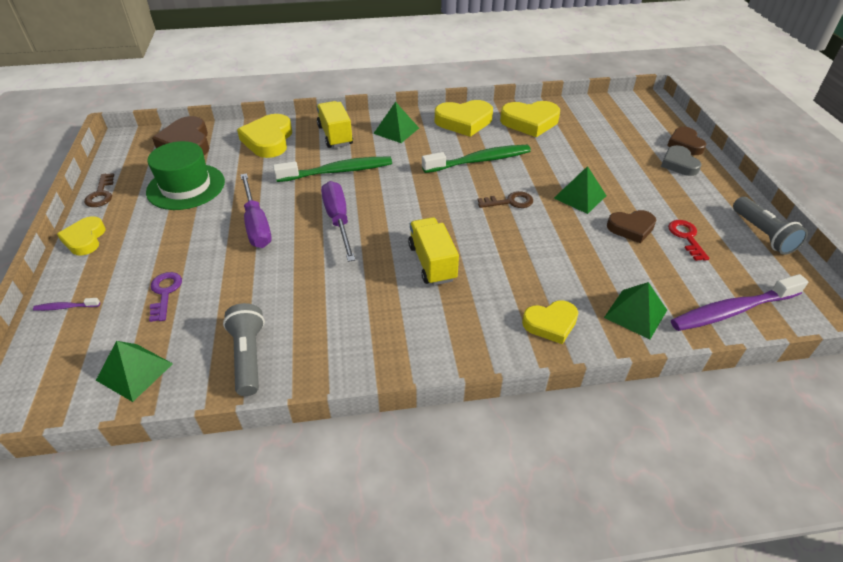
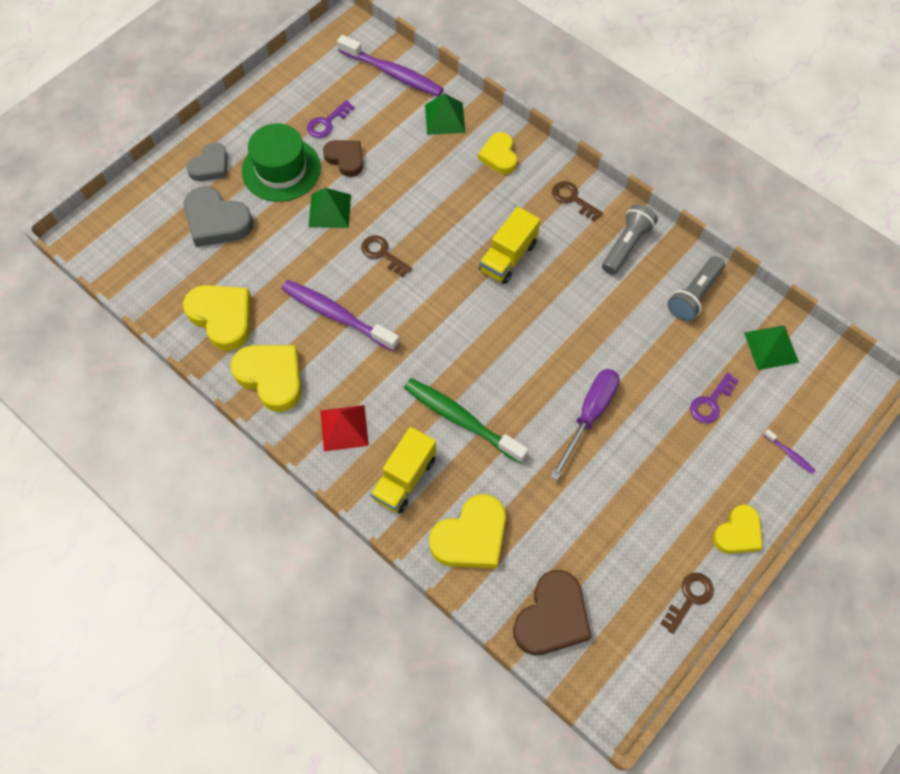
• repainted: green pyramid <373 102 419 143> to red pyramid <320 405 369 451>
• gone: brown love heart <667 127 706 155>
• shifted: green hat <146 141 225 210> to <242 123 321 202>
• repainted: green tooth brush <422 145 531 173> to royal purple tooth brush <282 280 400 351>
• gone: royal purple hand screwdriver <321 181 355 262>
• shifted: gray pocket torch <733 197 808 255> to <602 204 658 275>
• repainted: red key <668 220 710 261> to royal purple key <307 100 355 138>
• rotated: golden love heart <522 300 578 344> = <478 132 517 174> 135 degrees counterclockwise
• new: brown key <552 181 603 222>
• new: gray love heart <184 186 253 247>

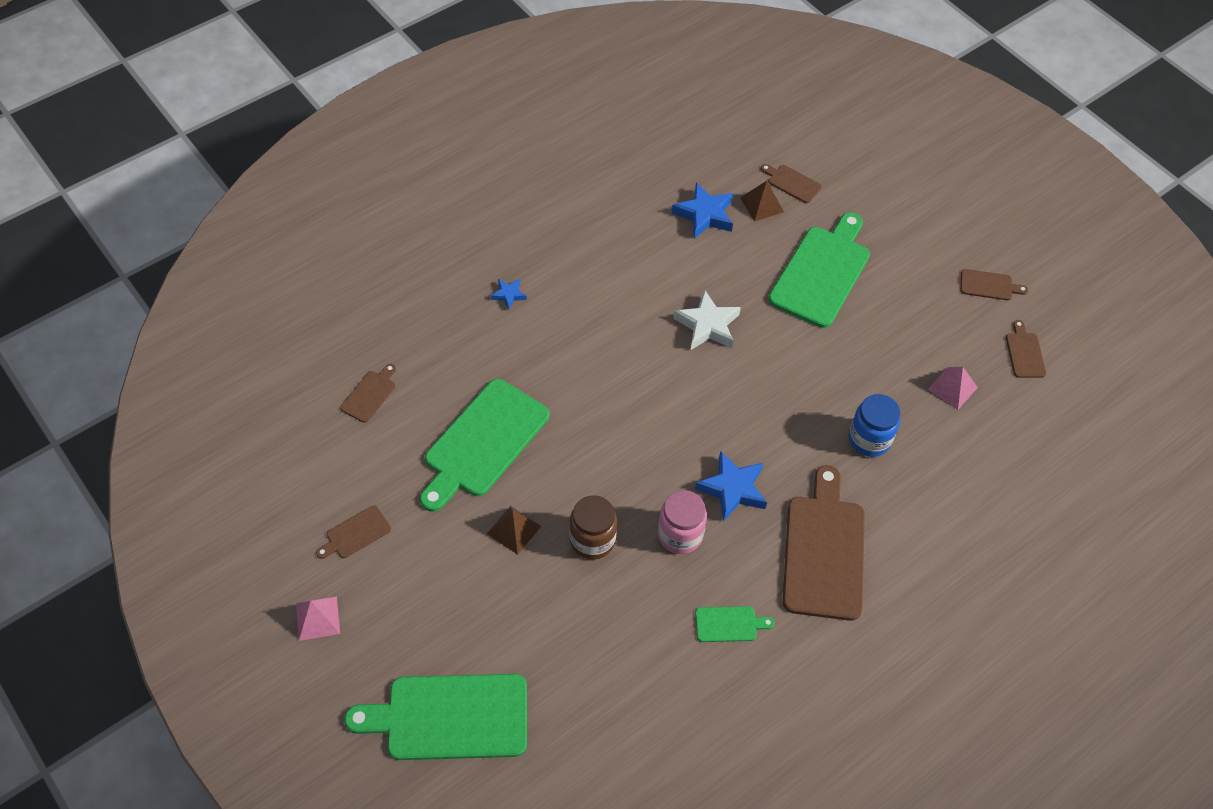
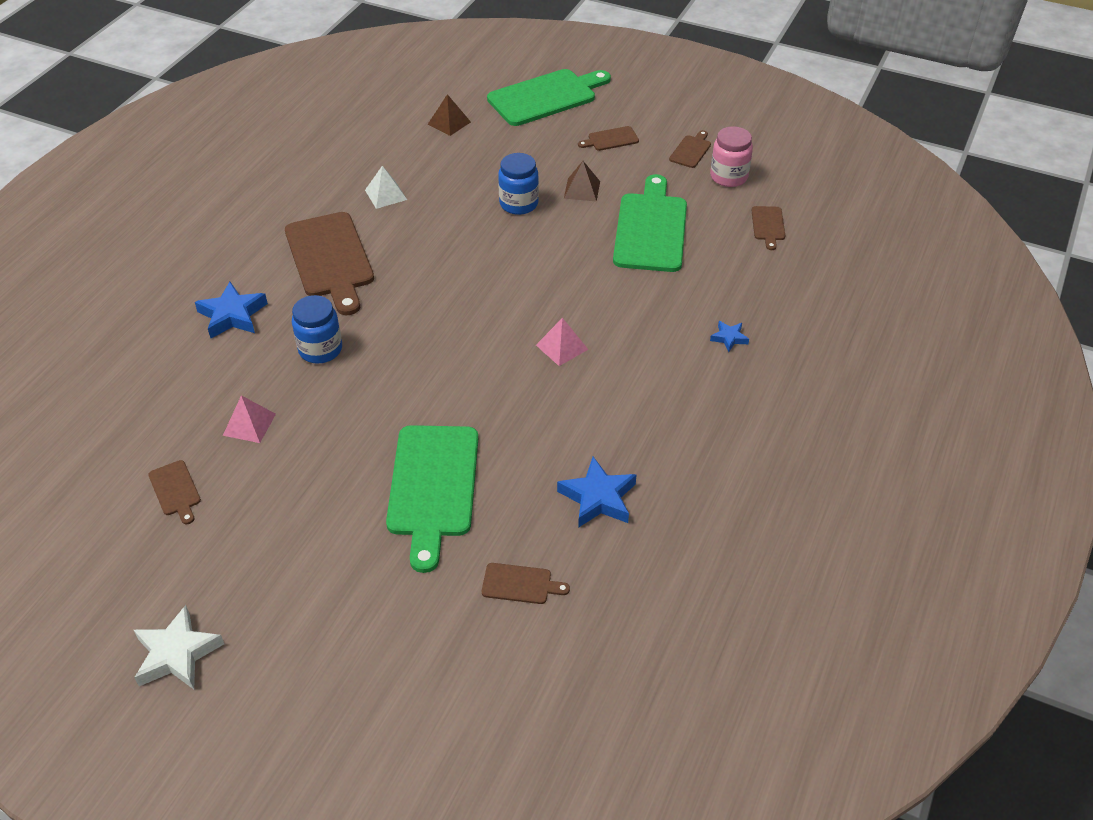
• shifted: brown pyramid <740 181 784 221> to <428 94 471 136>
• shifted: brown cutting board <961 269 1028 300> to <578 126 639 151>
• shifted: pure white star <673 290 741 350> to <134 605 224 689>
• shifted: cobalt star <695 451 767 522> to <195 282 268 338>
• shifted: pink jar <658 490 707 554> to <710 126 753 187>
• repainted: brown jar <569 495 617 560> to cobalt jar <498 153 539 215>
• shifted: pink pyramid <296 597 340 641> to <536 318 588 366>
• swapped: green cutting board <695 606 774 642> to pure white pyramid <365 166 407 209>

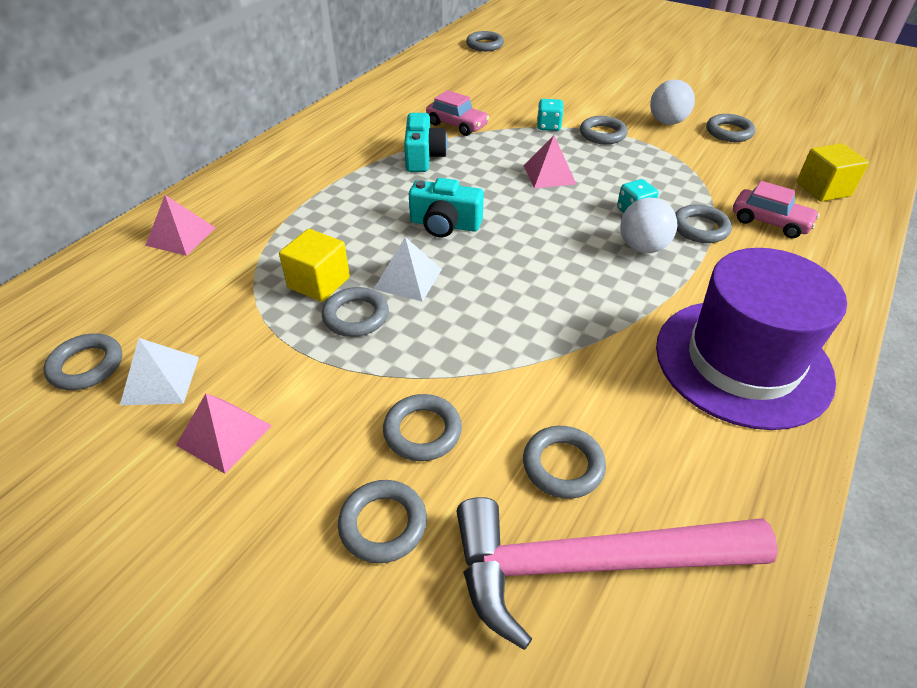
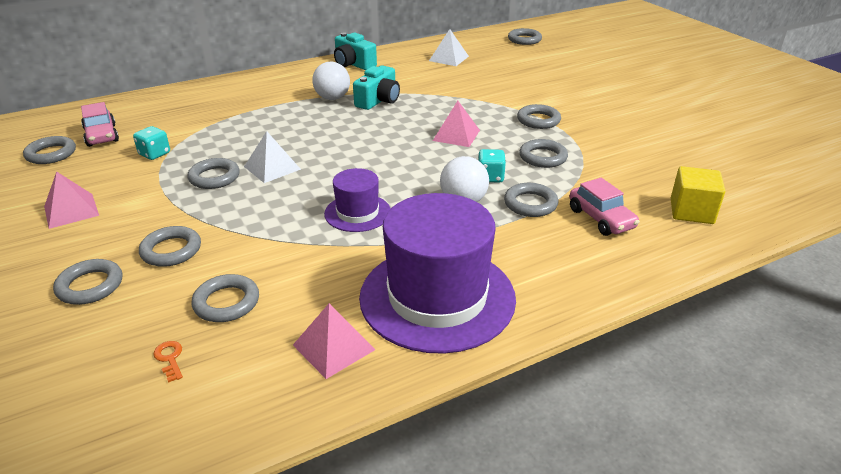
• shifted: pure white play ball <650 79 695 125> to <312 62 350 100>
• shifted: pink car <426 90 489 136> to <81 102 119 147>
• shifted: turquoise game die <537 99 564 131> to <133 126 170 160>
• shifted: gray hoop <706 114 756 142> to <519 139 568 168>
• shifted: turquoise photo camera <409 178 484 237> to <334 32 377 70>
• shifted: pink pyramid <145 195 215 256> to <293 303 376 379>
• gone: golden cube <279 229 350 302>
• shifted: pure white pyramid <120 338 199 405> to <429 29 469 66>
• swapped: pink hammer <457 497 778 650> to orange-coloured key <153 341 183 383>
• new: royal purple hat <324 168 391 232>

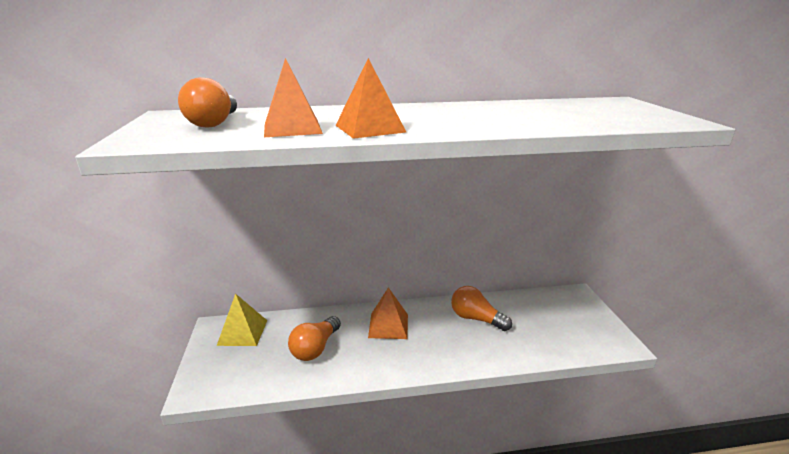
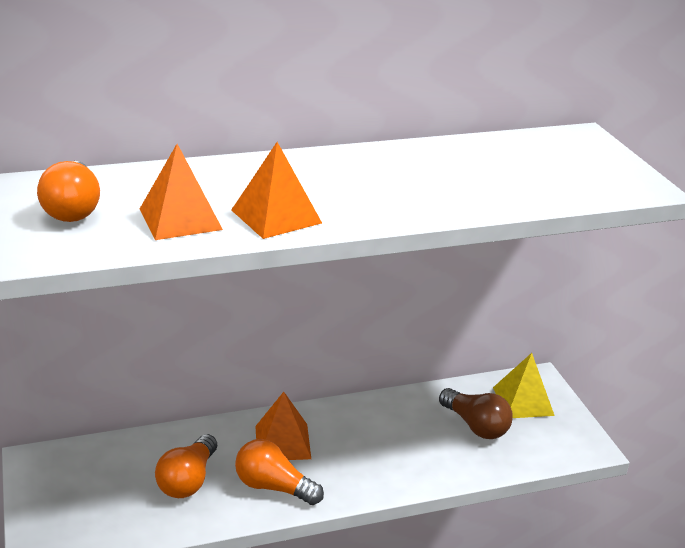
• shifted: orange-coloured light bulb <451 286 512 331> to <235 439 324 505>
• shifted: golden pyramid <217 293 267 346> to <493 353 555 418>
• new: brown light bulb <439 388 513 439>

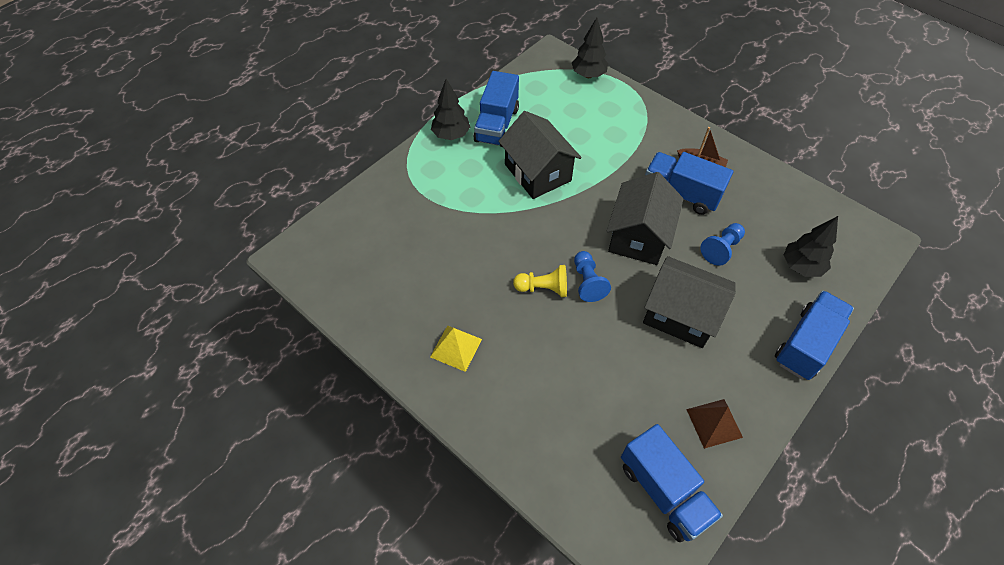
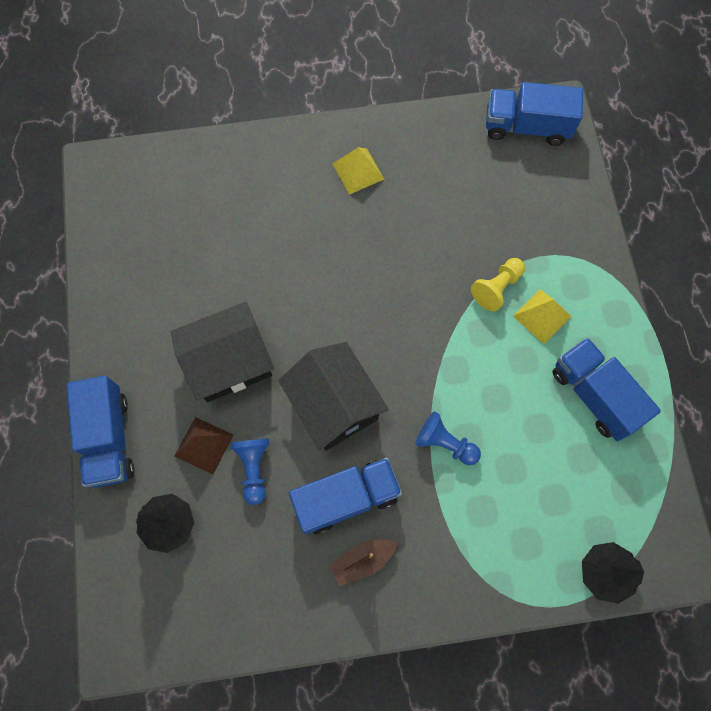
• gone: black tree <431 79 470 140>
• gone: black house <498 111 582 199>
• shifted: cobalt pawn <574 251 611 302> to <415 411 481 465>
• shifted: golden pawn <513 265 567 297> to <471 258 525 311>
• shifted: brown pyramid <686 399 743 449> to <175 417 233 474>
• shifted: cobalt truck <621 424 723 542> to <486 82 583 146>
• new: golden pyramid <513 289 571 344>

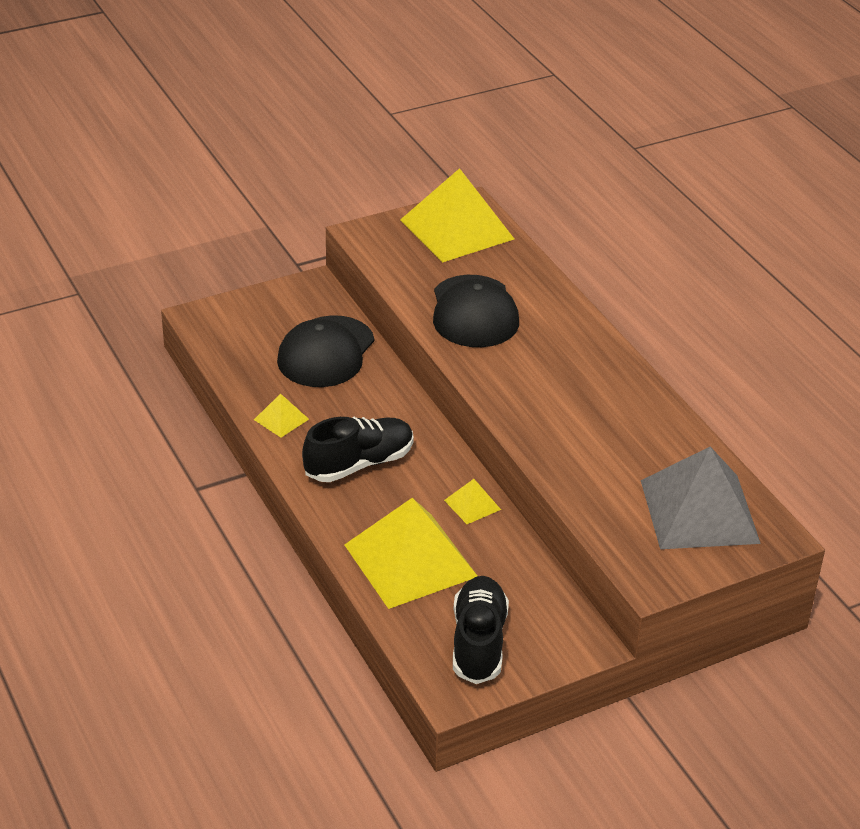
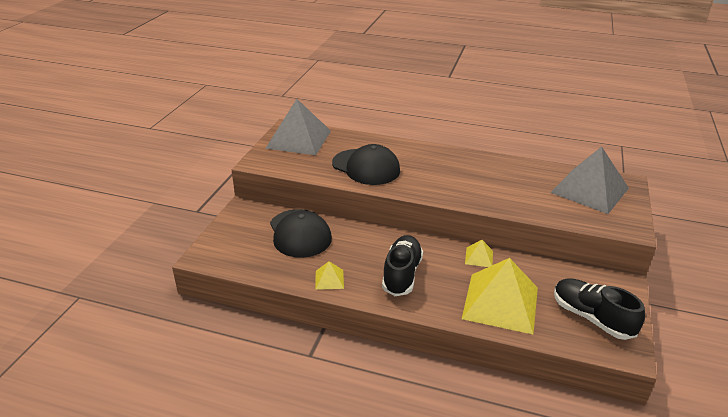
• repainted: golden pyramid <400 168 514 262> to gray pyramid <265 99 331 155>

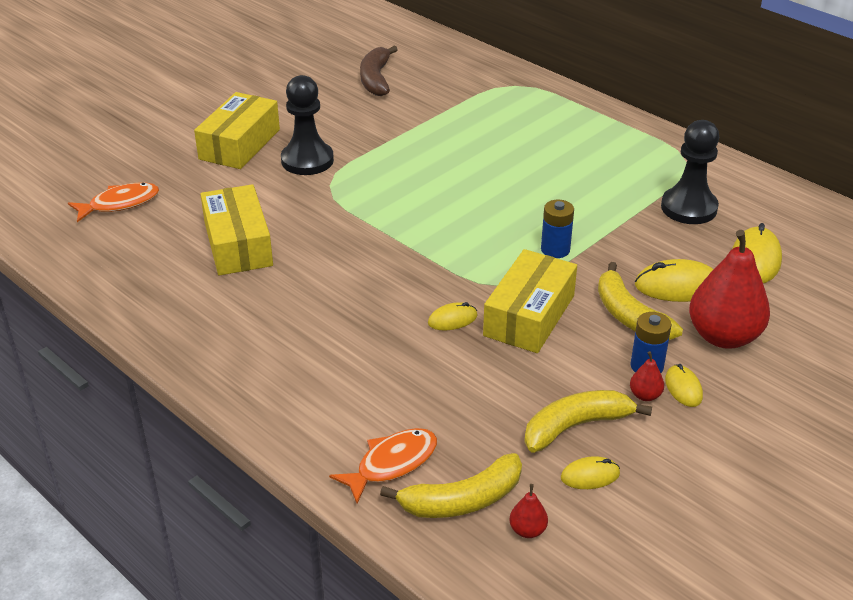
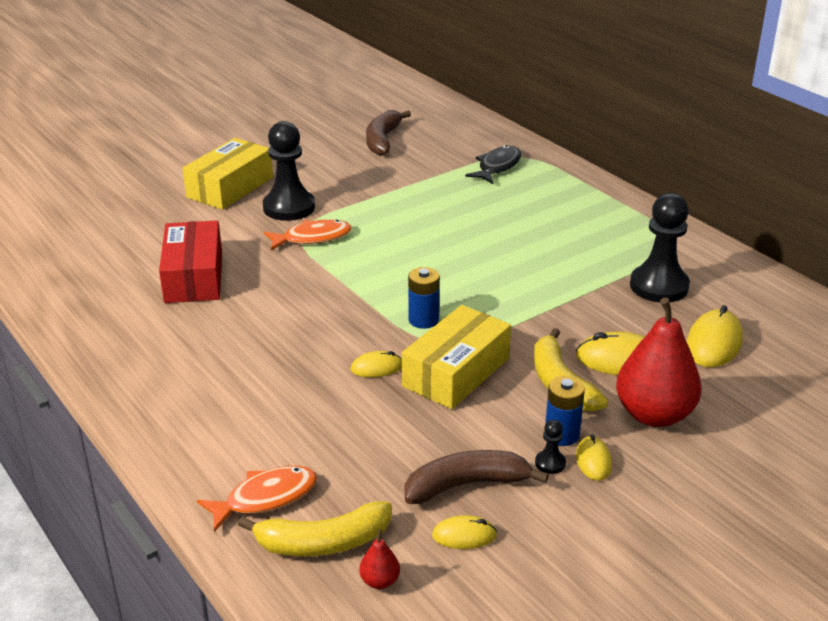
• shifted: orange-coloured toy fish <68 183 159 222> to <264 219 352 250>
• repainted: golden parcel <200 184 273 276> to red parcel <159 220 222 303>
• shifted: cobalt power cell <541 200 574 258> to <408 267 440 329>
• swapped: red pear <630 351 664 401> to black pawn <535 419 566 474>
• repainted: golden banana <524 390 652 453> to brown banana <405 450 549 504>
• new: black toy fish <465 145 521 184>

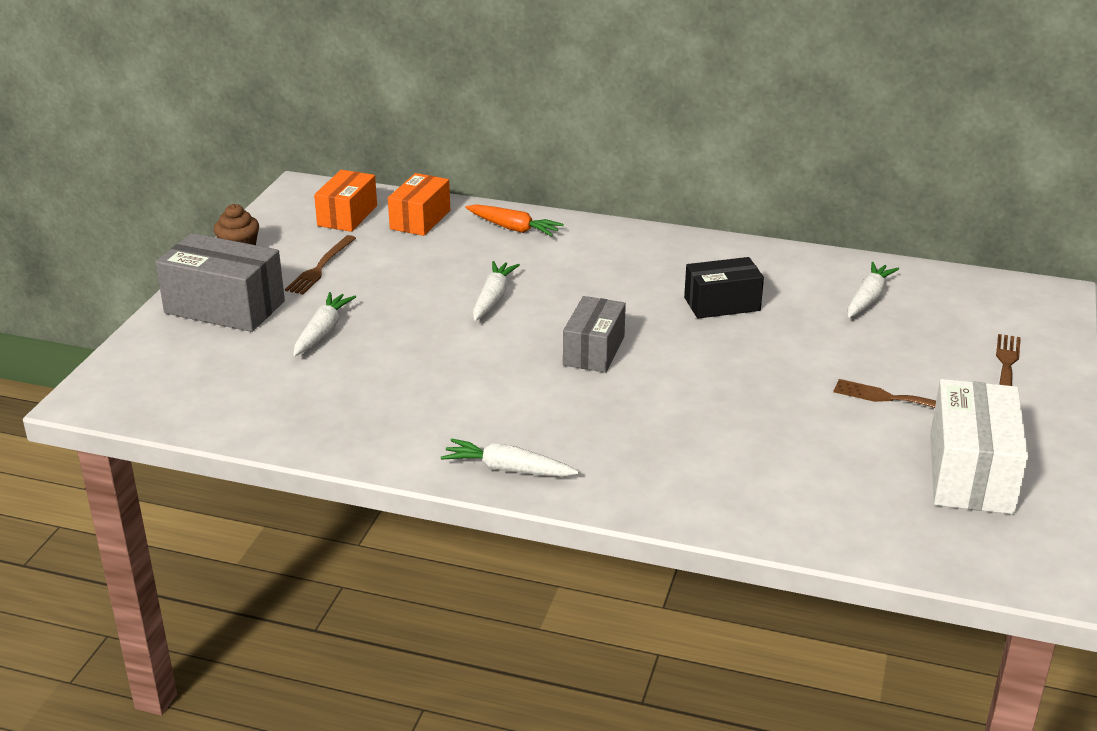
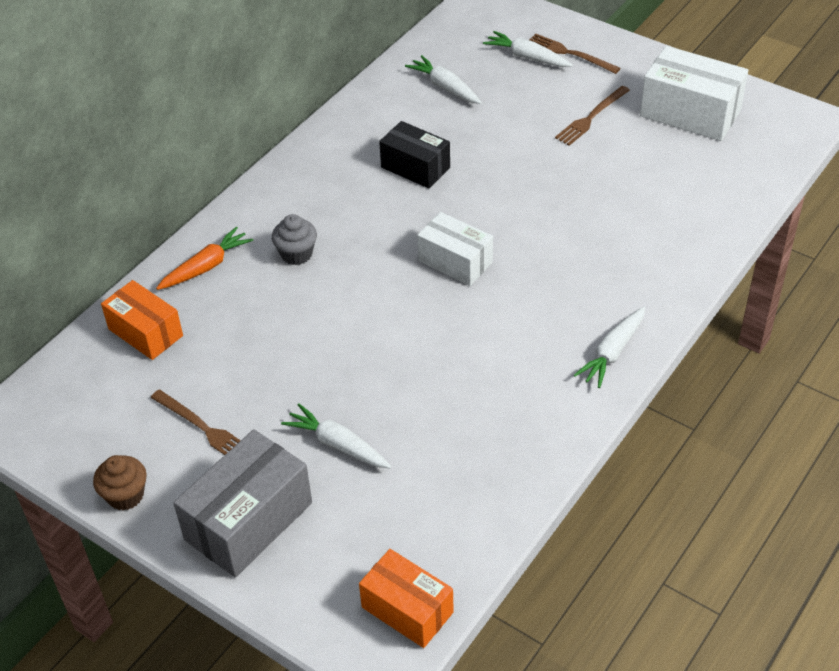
• shifted: orange-coloured parcel <314 170 377 232> to <359 549 454 648>
• rotated: black parcel <684 257 764 319> = <379 121 450 189> 60 degrees counterclockwise
• shifted: pure white root vegetable <473 261 520 321> to <483 31 573 67>
• repainted: gray parcel <563 296 626 373> to pure white parcel <417 212 493 286>
• new: gray cupcake <272 214 317 265>

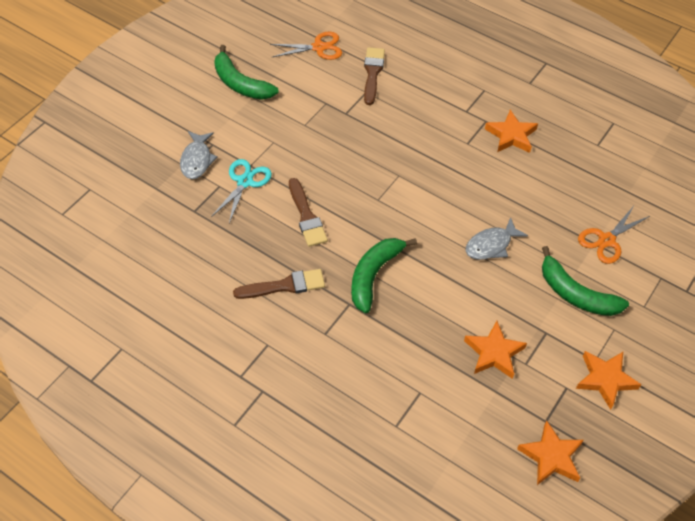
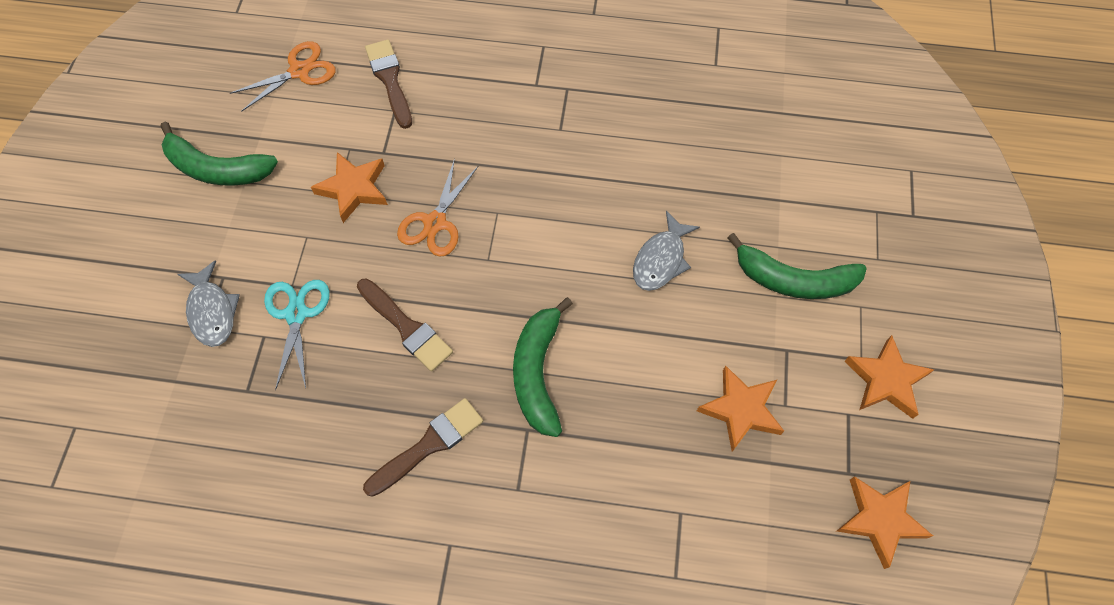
• shifted: orange-coloured star <485 110 538 153> to <311 152 388 223>
• shifted: orange-coloured scissors <578 206 650 264> to <397 158 479 257>

